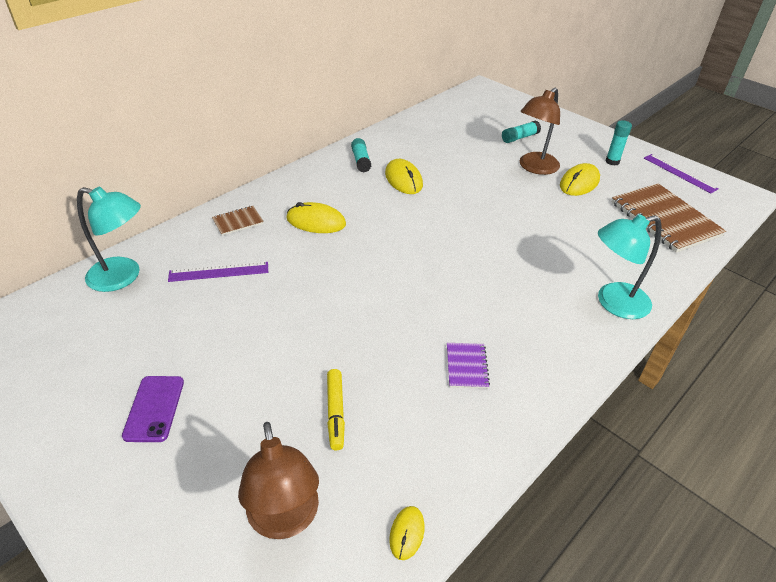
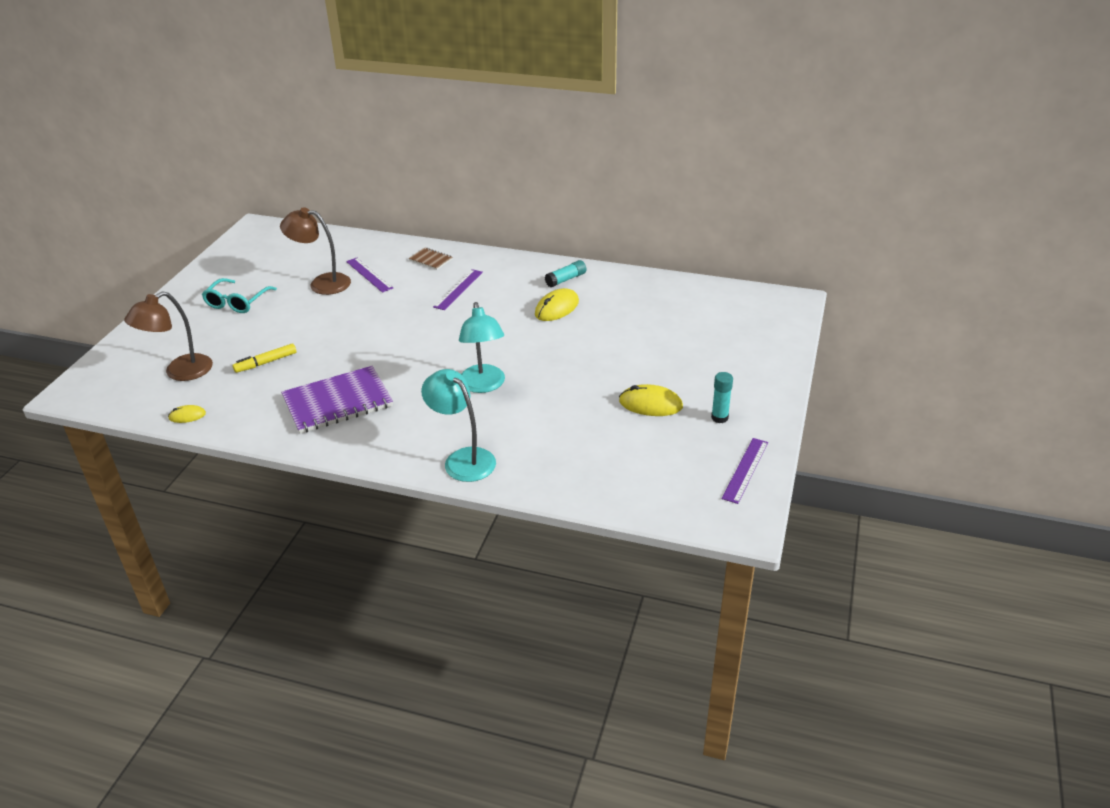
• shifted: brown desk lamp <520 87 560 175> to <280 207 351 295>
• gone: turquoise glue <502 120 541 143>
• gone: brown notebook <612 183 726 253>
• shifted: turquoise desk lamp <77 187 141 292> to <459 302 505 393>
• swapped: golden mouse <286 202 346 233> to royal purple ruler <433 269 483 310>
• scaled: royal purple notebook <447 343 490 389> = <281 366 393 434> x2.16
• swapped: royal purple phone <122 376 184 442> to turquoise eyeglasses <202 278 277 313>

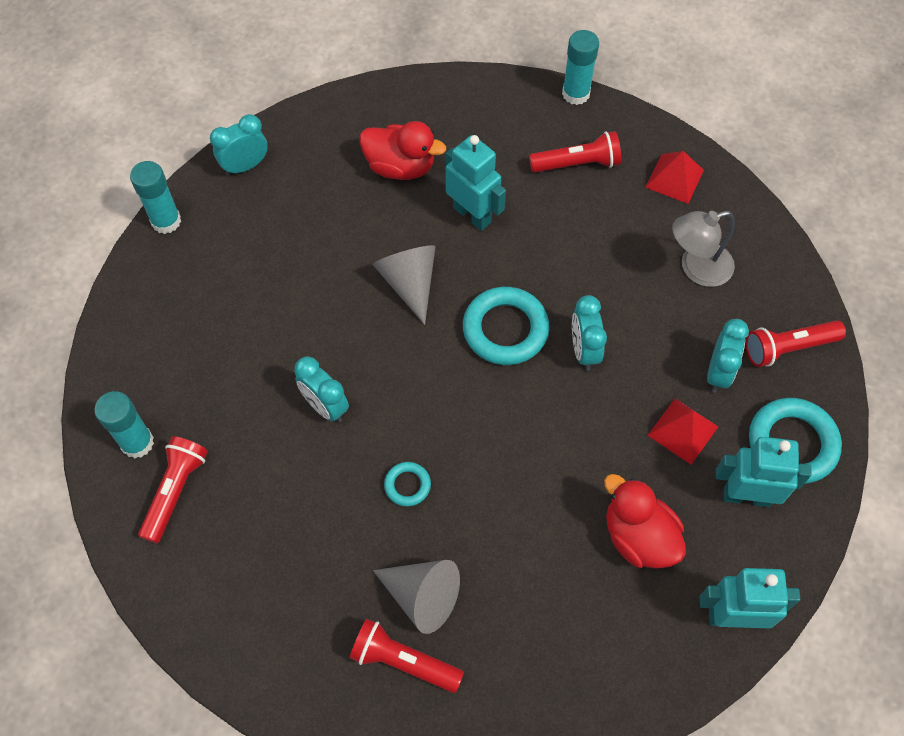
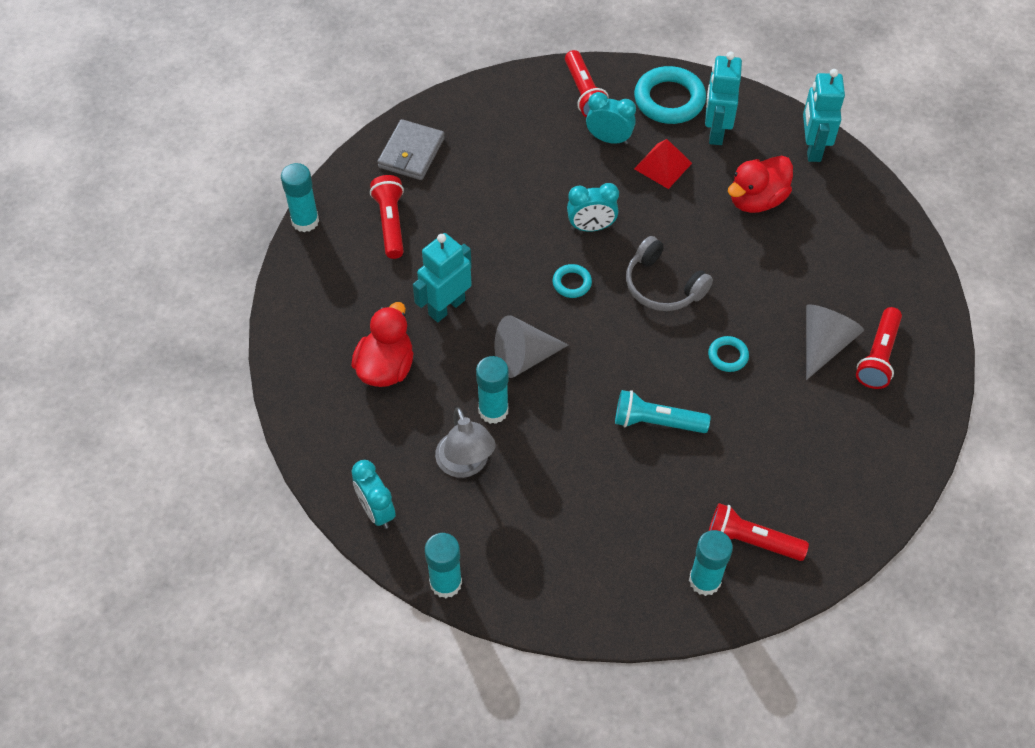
• swapped: red pyramid <645 151 704 204> to gray billfold <377 119 445 180>
• shifted: gray desk lamp <672 211 735 287> to <435 408 496 478>
• scaled: turquoise hoop <463 287 550 365> = <553 264 592 298> x0.50
• swapped: turquoise bedside clock <294 356 349 422> to turquoise pocket torch <615 390 710 433>
• new: gray over-ear headphones <626 236 713 311>
• new: turquoise glue <476 356 509 424>

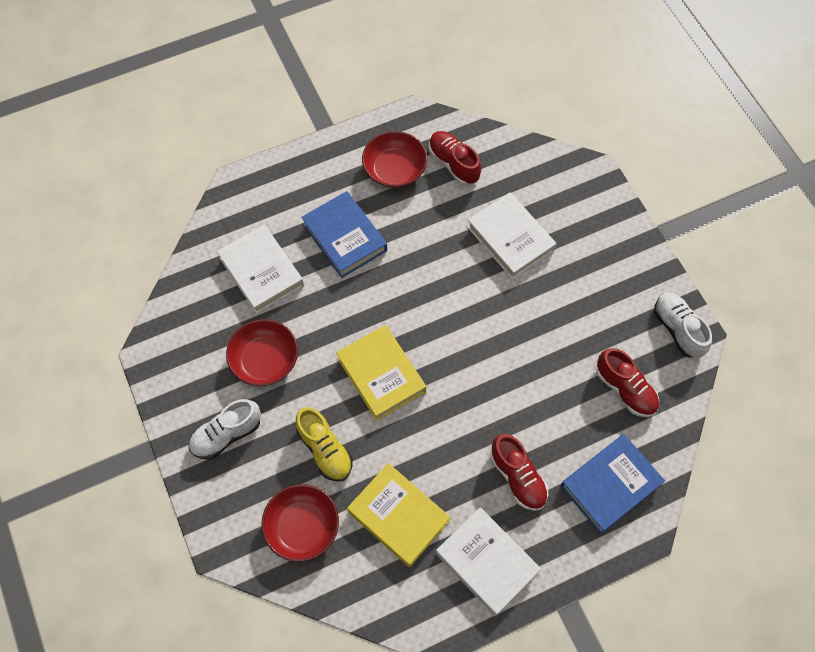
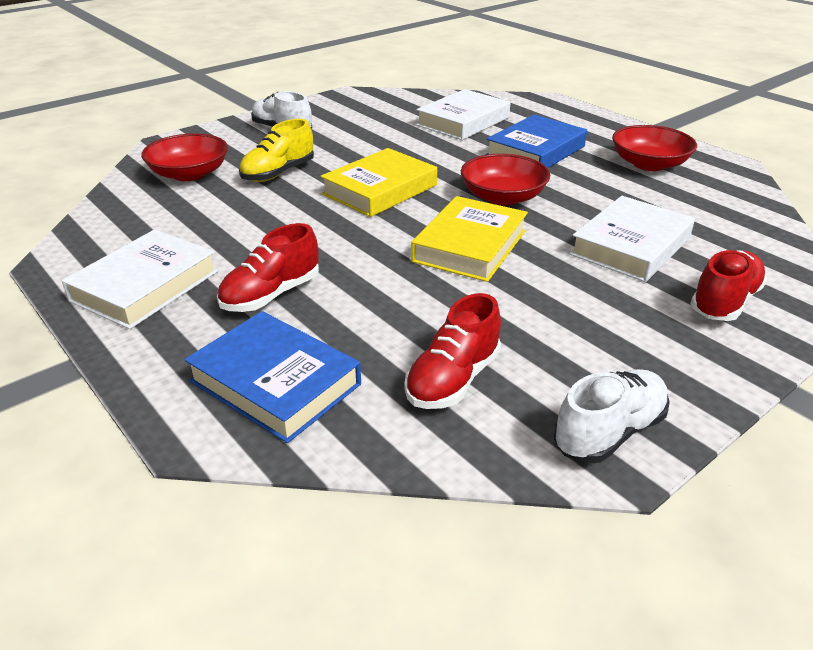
• shifted: red sneaker <429 131 481 185> to <690 250 767 321>
• shifted: red deep dish <226 319 298 386> to <461 154 550 205>
• shifted: golden hardback <347 463 451 567> to <411 196 528 282>

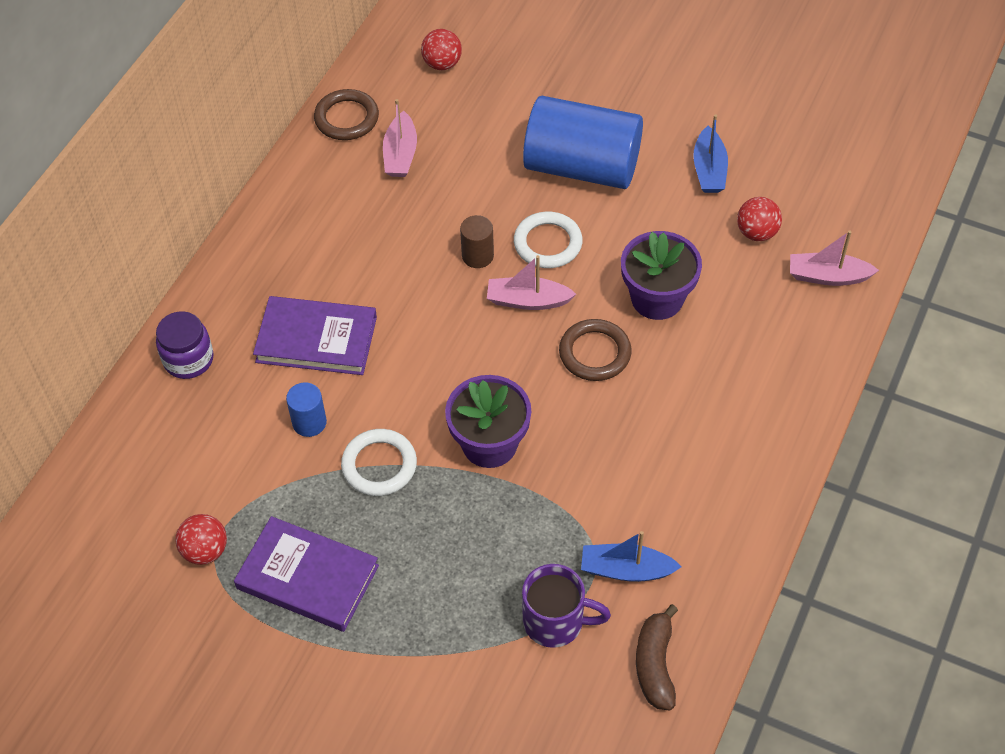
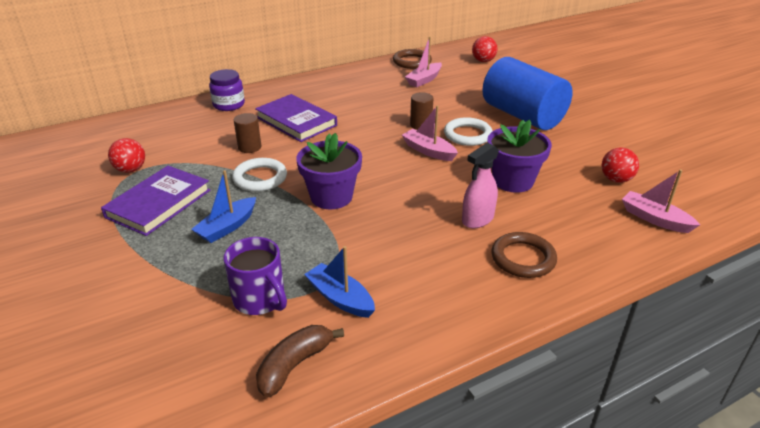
• shifted: cobalt boat <693 114 728 193> to <191 170 256 243>
• shifted: brown hoop <559 319 632 381> to <492 232 557 278>
• repainted: cobalt cylinder shape <286 382 327 437> to brown cylinder shape <234 113 261 153>
• rotated: royal purple hardback <234 516 379 632> = <101 166 211 236> 60 degrees clockwise
• new: pink spray bottle <462 143 499 228>

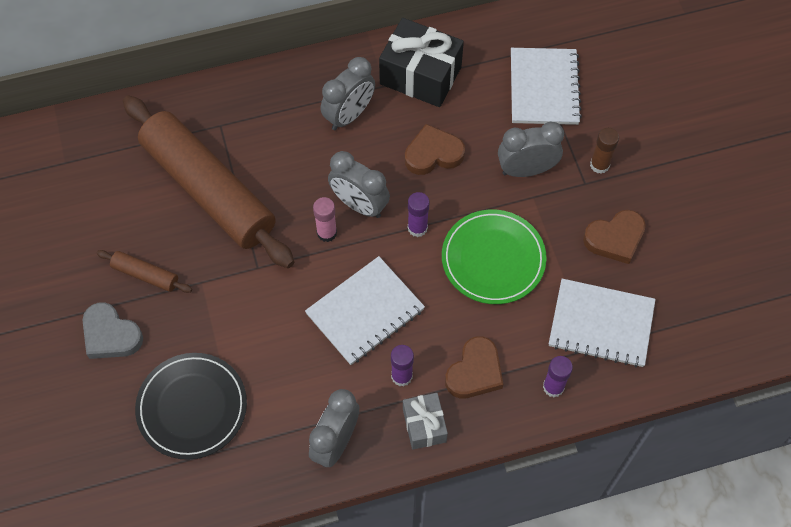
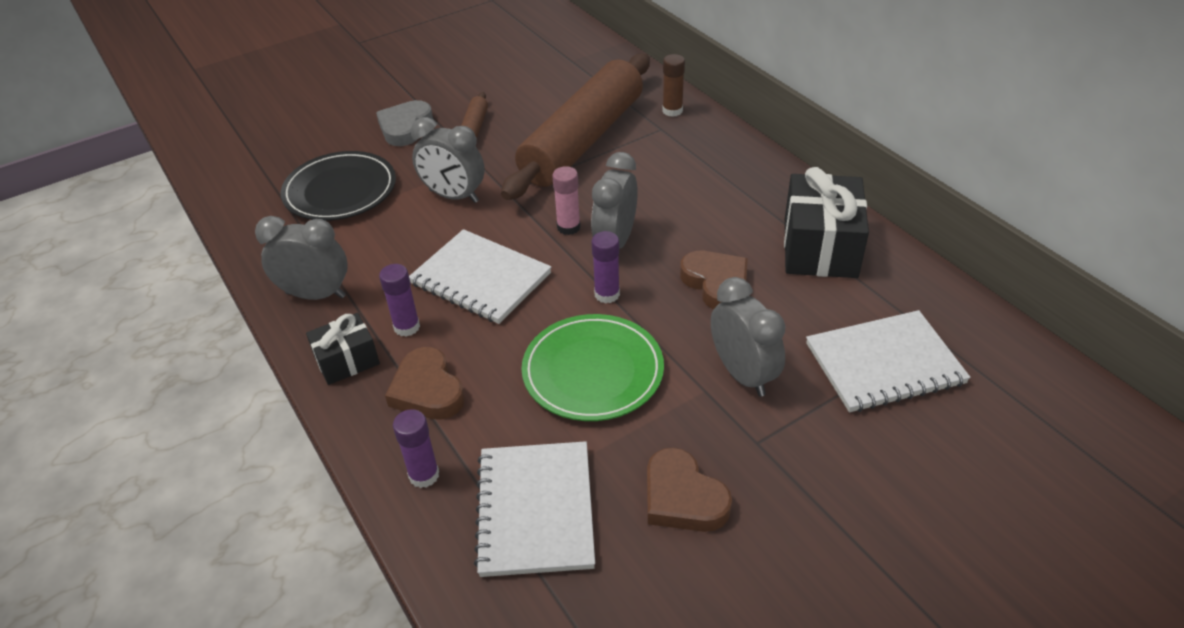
• shifted: gray bedside clock <321 57 375 130> to <411 117 485 203>
• shifted: brown glue <590 128 619 174> to <662 54 685 117>
• rotated: brown love heart <445 336 503 399> = <385 347 465 420> 45 degrees clockwise
• repainted: gray gift <403 393 448 450> to black gift <306 313 380 385>

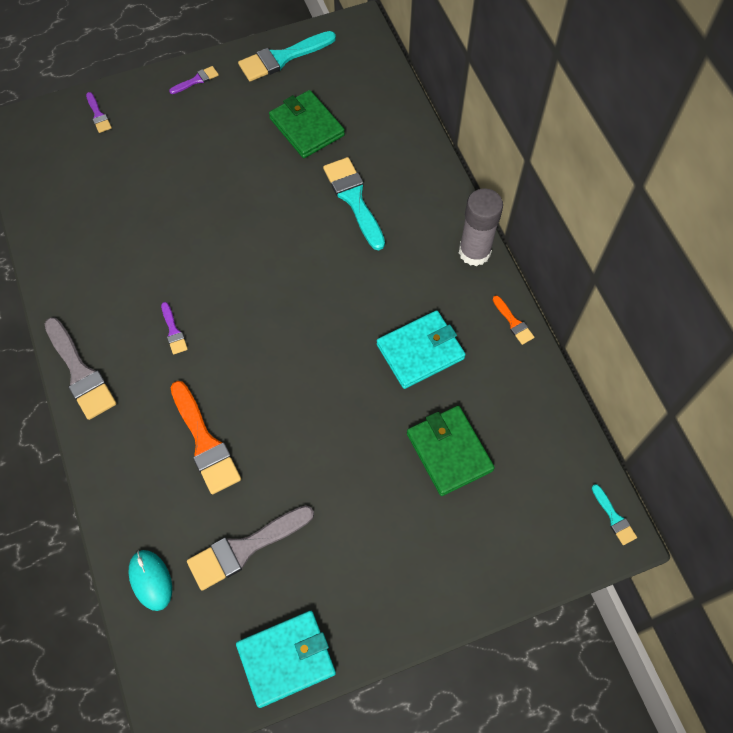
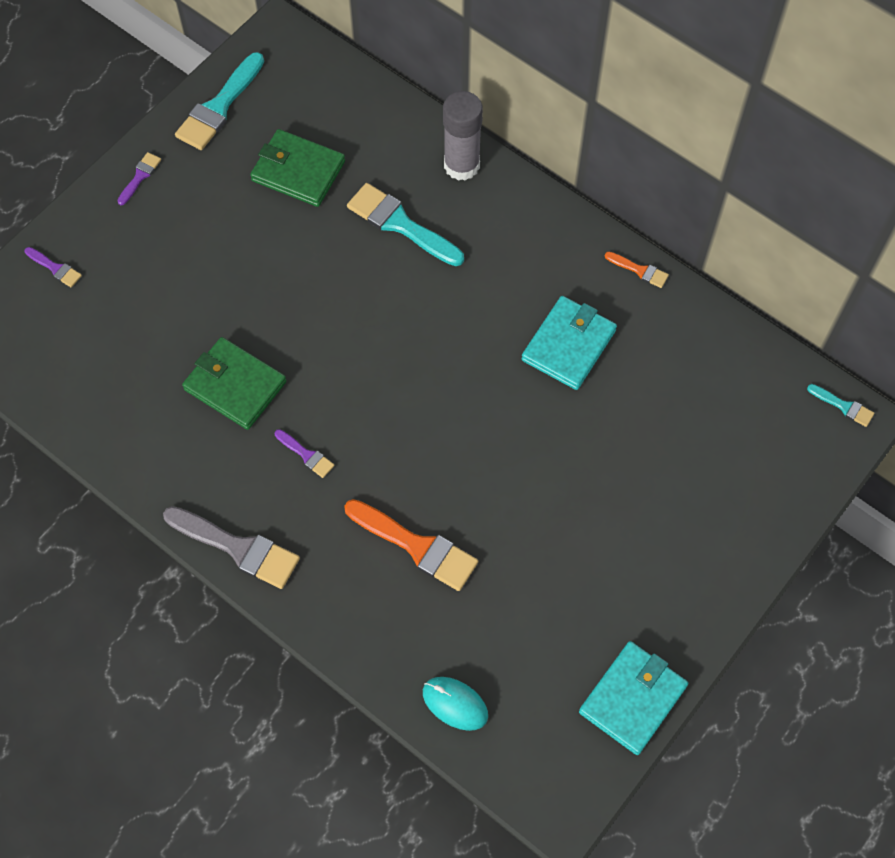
• shifted: gray glue <459 188 503 266> to <443 91 483 181>
• shifted: green billfold <407 406 495 496> to <182 337 287 430>
• gone: gray paint brush <187 505 314 591>

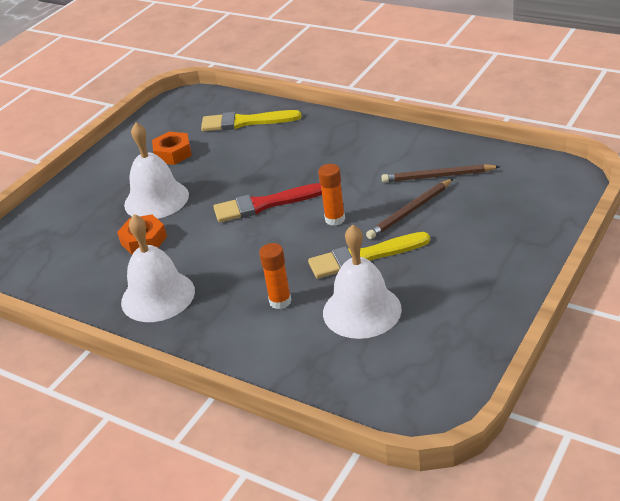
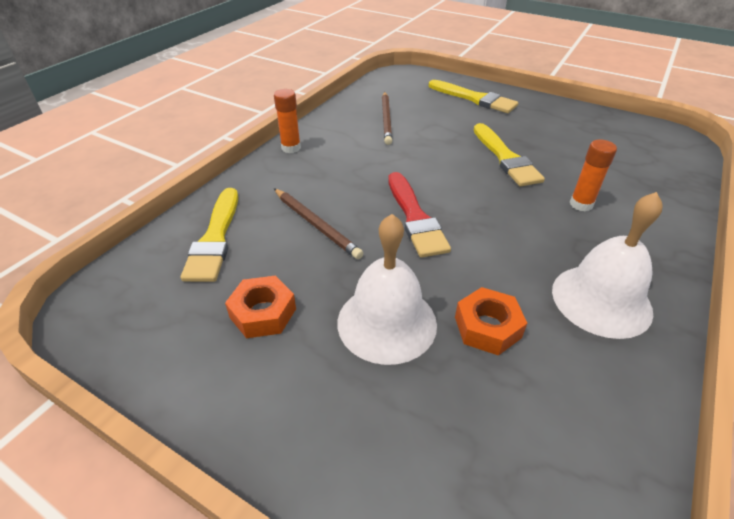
• shifted: orange-coloured glue <318 164 345 226> to <274 89 301 153>
• shifted: brown pencil <366 179 453 239> to <274 188 363 259>
• gone: pure white bell <323 224 402 339>
• new: golden paint brush <429 80 518 113>

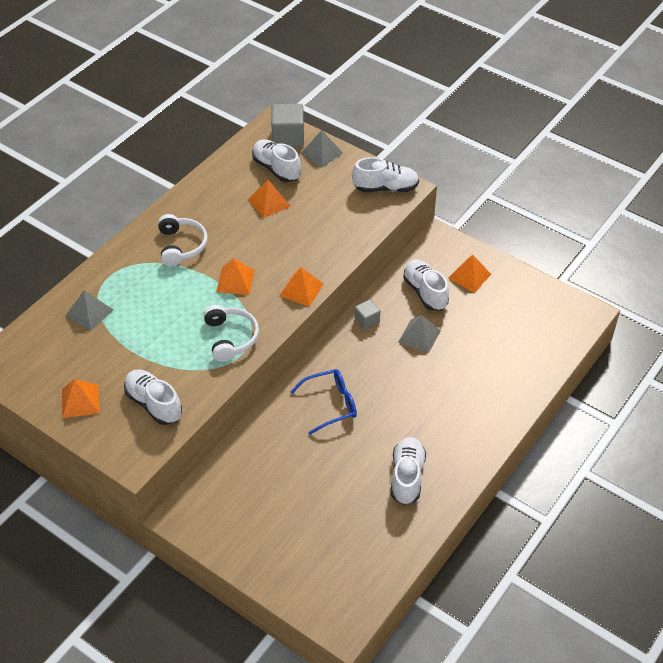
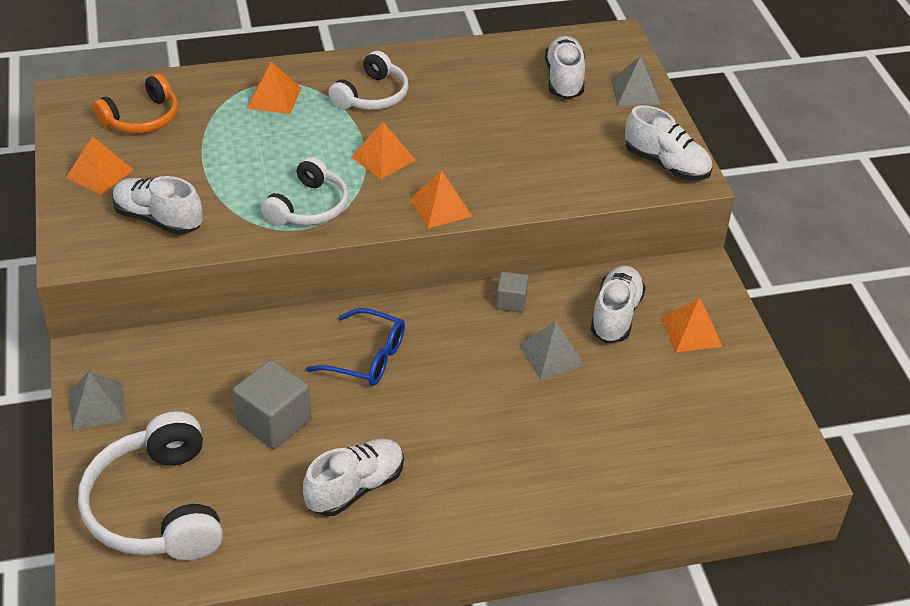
• shifted: gray cube <271 104 304 147> to <233 359 312 449>
• shifted: orange-coloured pyramid <248 180 291 218> to <247 62 301 114>
• shifted: gray pyramid <65 290 113 331> to <70 371 126 430>
• rotated: pure white sneaker <124 369 182 425> = <113 176 203 235> 60 degrees counterclockwise
• new: orange-coloured over-ear headphones <92 74 178 133>
• new: pure white over-ear headphones <78 411 223 560>

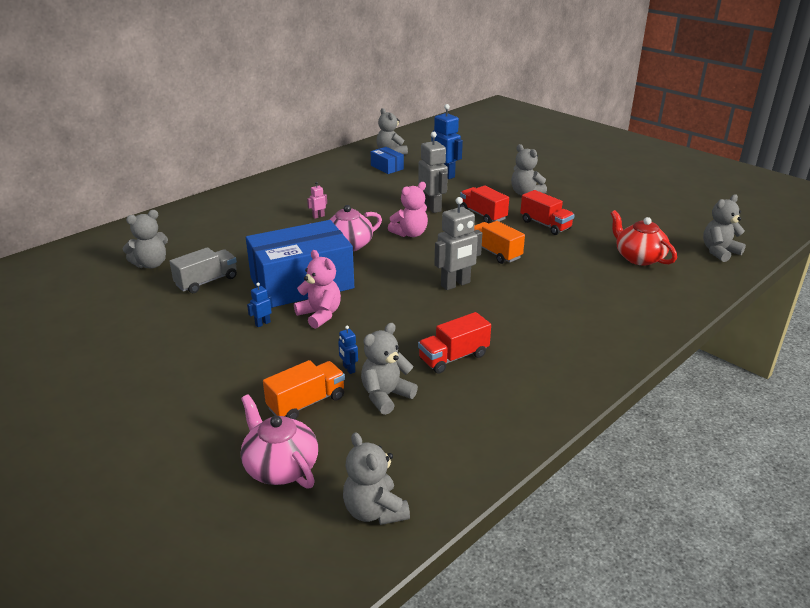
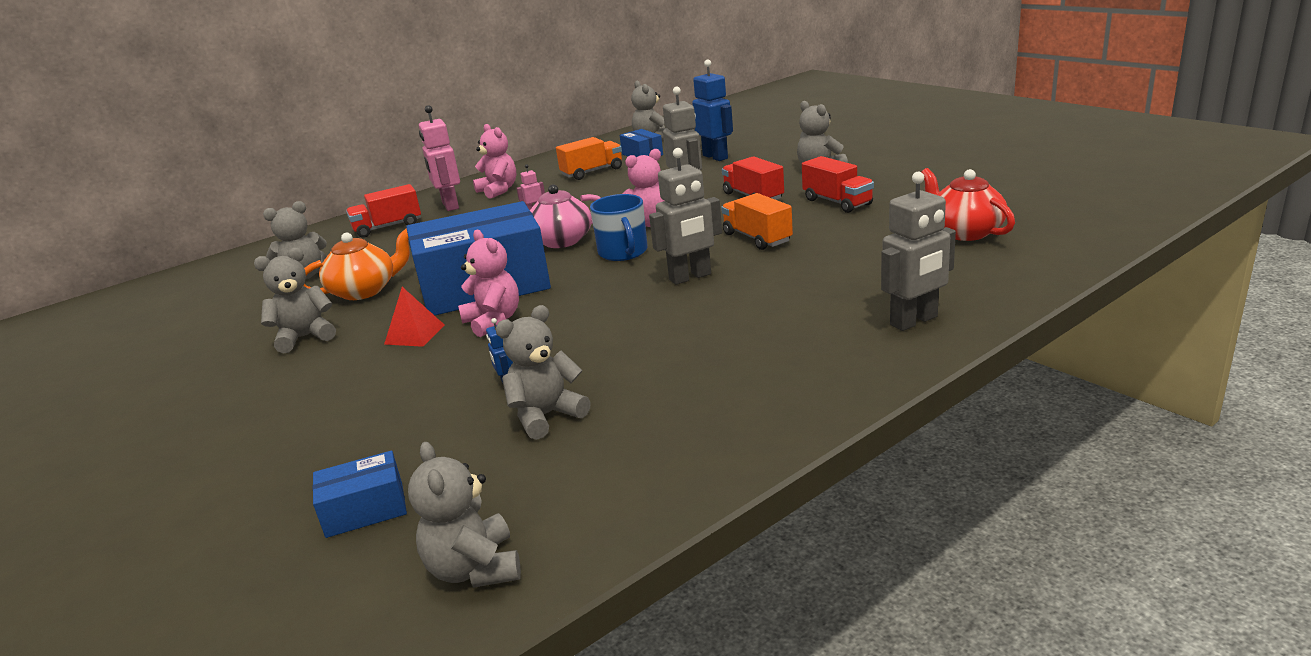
• shifted: gray stuffed bear <703 194 746 262> to <254 248 336 353>
• swapped: gray truck <169 247 237 293> to orange-coloured tea pot <303 228 410 300>
• swapped: cobalt robot <247 282 273 327> to red pyramid <384 287 445 347>
• shifted: red truck <418 312 491 374> to <346 184 421 238>
• shifted: orange-coloured truck <263 360 345 420> to <556 137 622 180>
• swapped: pink tea pot <241 394 318 489> to cobalt parcel <313 451 407 538>
• new: pink robot <419 105 460 211>
• new: pink stuffed bear <473 124 516 199>
• new: gray robot <881 172 956 331>
• new: cobalt coffee mug <590 194 648 261>

